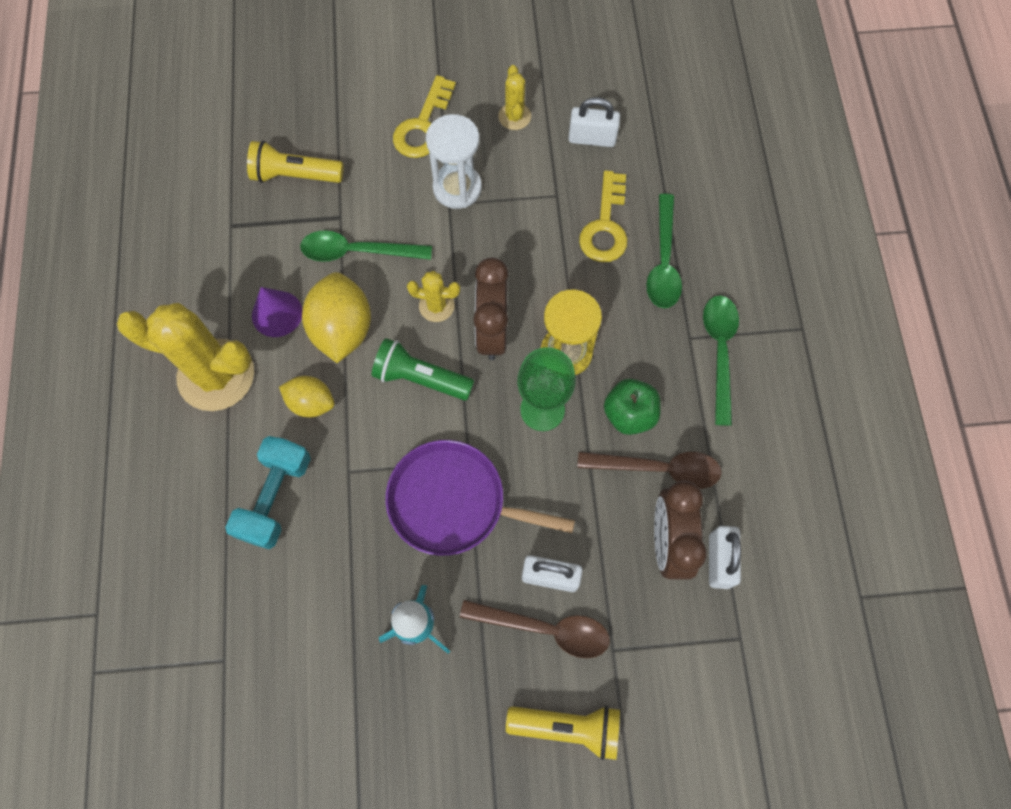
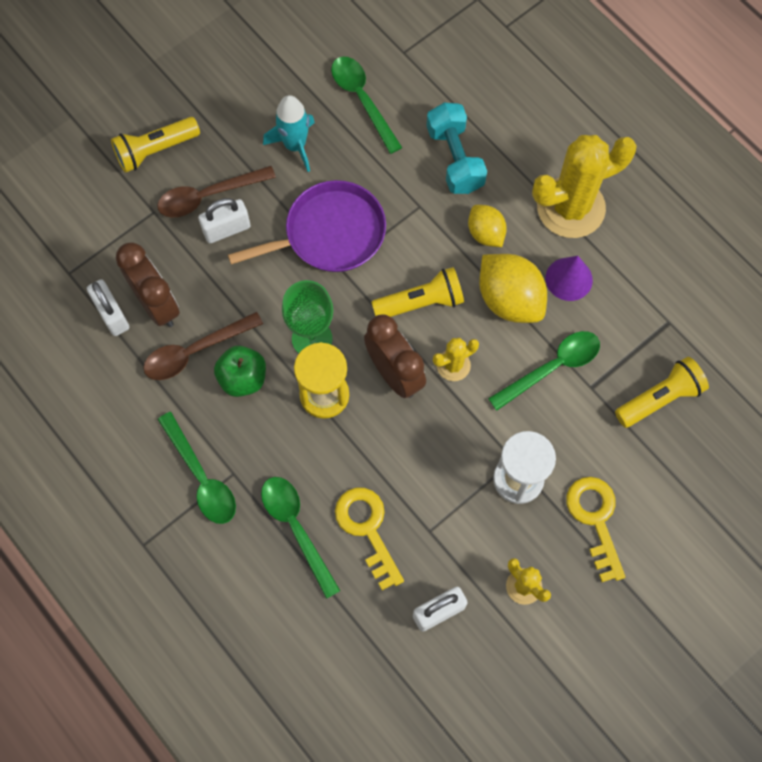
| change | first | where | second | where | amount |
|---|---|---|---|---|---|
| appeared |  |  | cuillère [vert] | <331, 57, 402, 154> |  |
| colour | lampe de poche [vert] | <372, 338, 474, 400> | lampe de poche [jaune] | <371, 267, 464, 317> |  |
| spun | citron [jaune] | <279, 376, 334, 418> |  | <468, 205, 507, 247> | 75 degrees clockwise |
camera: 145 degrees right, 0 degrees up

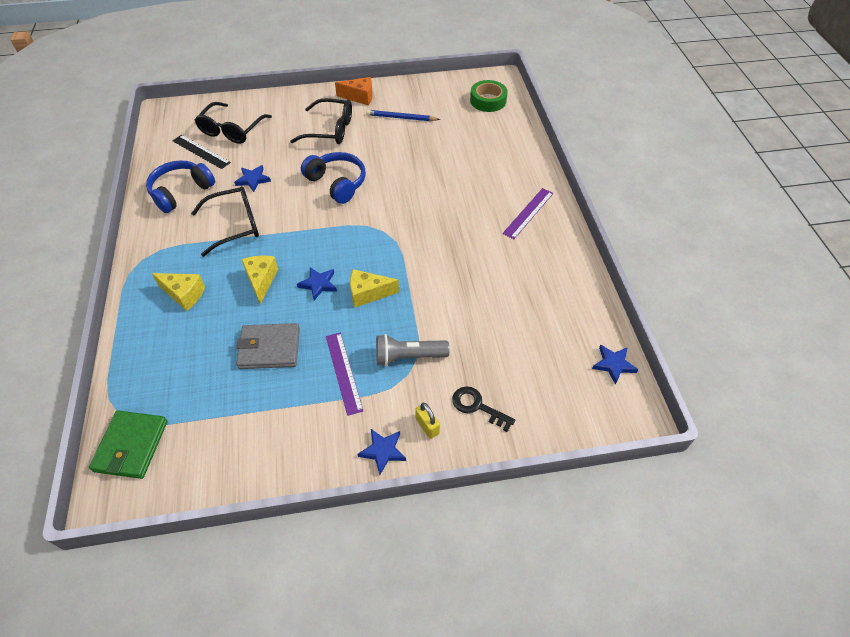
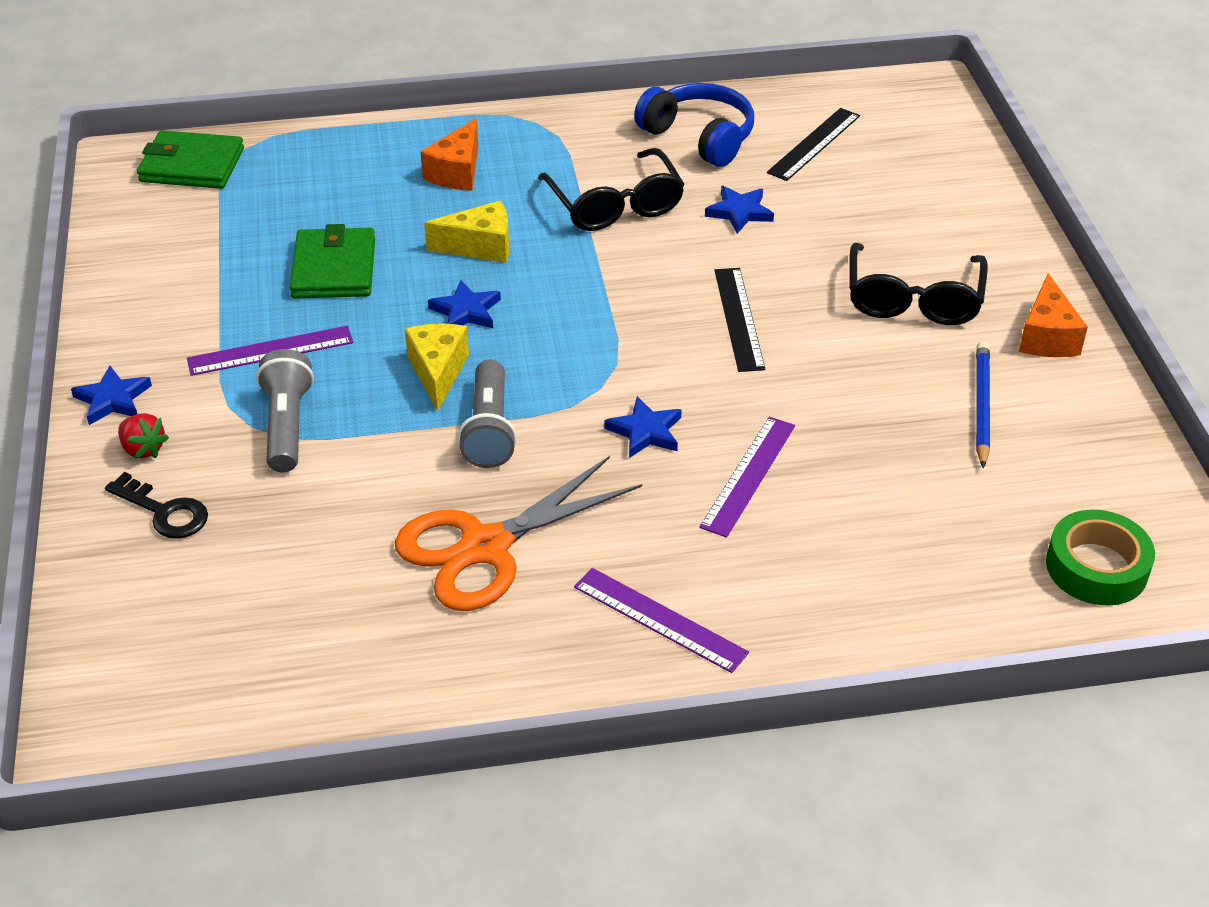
| change | first | where | second | where | amount |
|---|---|---|---|---|---|
| spun | clé [noir] | <452, 386, 515, 432> |  | <105, 472, 208, 539> | 90 degrees clockwise |
| exchanged | cadenas [jaune] | <415, 403, 440, 439> | fraise [rouge] | <118, 413, 169, 459> |  |
| colour | portefeuille [gris] | <236, 323, 300, 369> | portefeuille [vert] | <290, 224, 375, 299> |  |
| appeared |  |  | ciseaux [orange] | <395, 456, 642, 611> |  |
| colour | fromage [jaune] | <152, 273, 205, 311> | fromage [orange] | <420, 118, 478, 191> |  |
| appeared |  |  | lampe de poche [gris] | <458, 359, 517, 468> |  |
| relocated | étoile [bleu] | <592, 345, 638, 385> |  | <605, 396, 682, 458> |  |
| appeared |  |  | règle [violet] | <699, 417, 795, 538> |  |
| exchanged | casque audio [bleu] | <301, 152, 366, 204> | règle [noir] | <714, 268, 765, 372> |  |
| missing | lunettes [noir] | <195, 102, 272, 144> |  |  |  |
camera: 90 degrees right, 10 degrees down

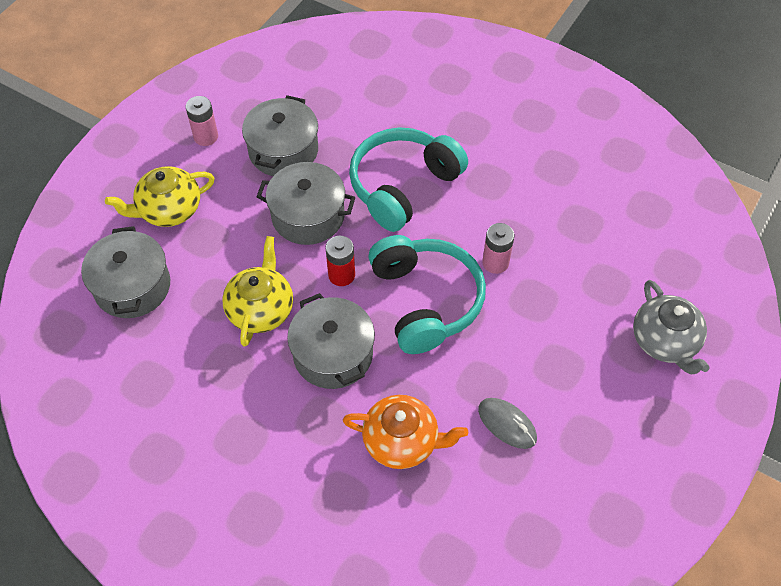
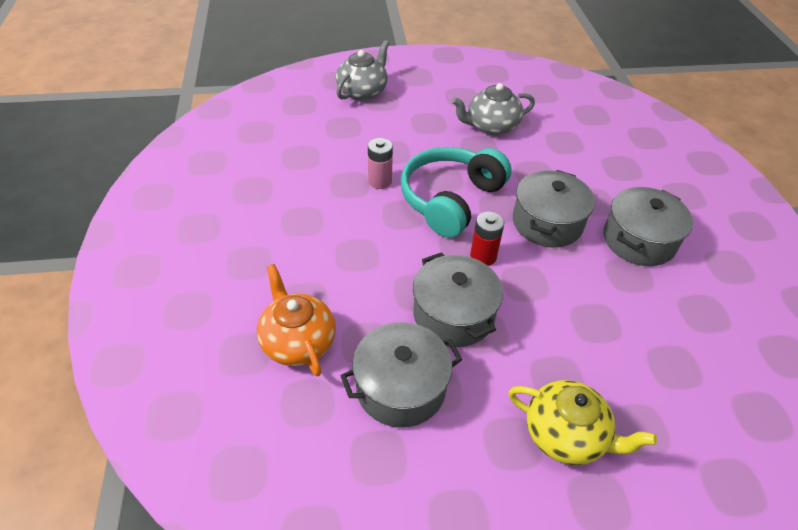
| change | first | where | second | where | amount |
|---|---|---|---|---|---|
| relocated | théière [orange] | <343, 395, 468, 469> |  | <257, 264, 336, 376> |  |
| exchanged | souris [gris] | <478, 398, 537, 449> | théière [gris] | <452, 83, 535, 135> |  |
| relocated | marmite [gris] | <81, 226, 170, 318> |  | <604, 187, 693, 266> |  |
| missing | pile [rose] | <186, 96, 218, 146> |  |  |  |
| missing | théière [jaune] | <222, 236, 293, 347> |  |  |  |
| missing | casque audio [turquoise] | <349, 128, 468, 232> |  |  |  |
camera: 130 degrees left, 10 degrees down

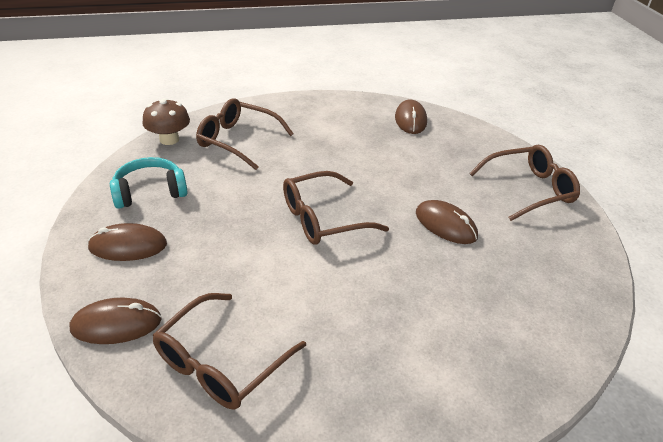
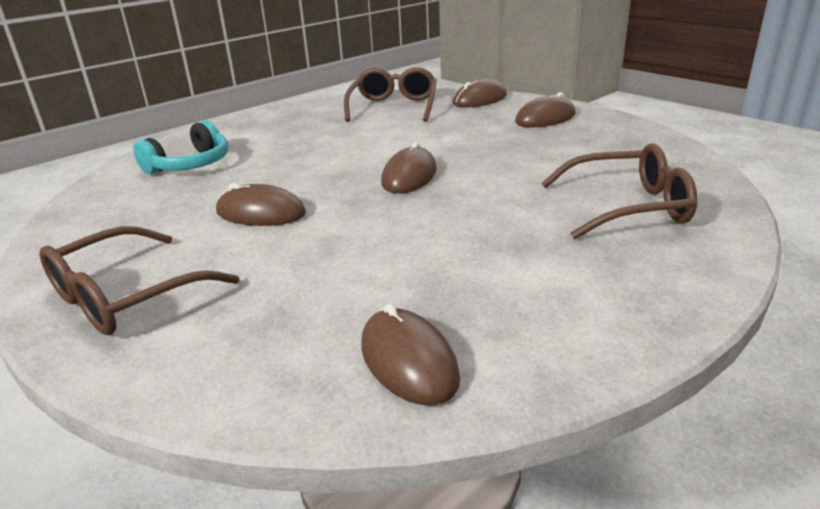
| change | first | where | second | where | amount |
|---|---|---|---|---|---|
| relocated | casque audio [turquoise] | <110, 157, 187, 209> |  | <133, 120, 228, 174> |  |
| exchanged | lunettes [marron] | <283, 171, 389, 245> | souris [marron] | <381, 142, 437, 194> |  |
| missing | champignon [marron] | <142, 98, 190, 145> |  |  |  |
camera: 155 degrees right, 10 degrees down

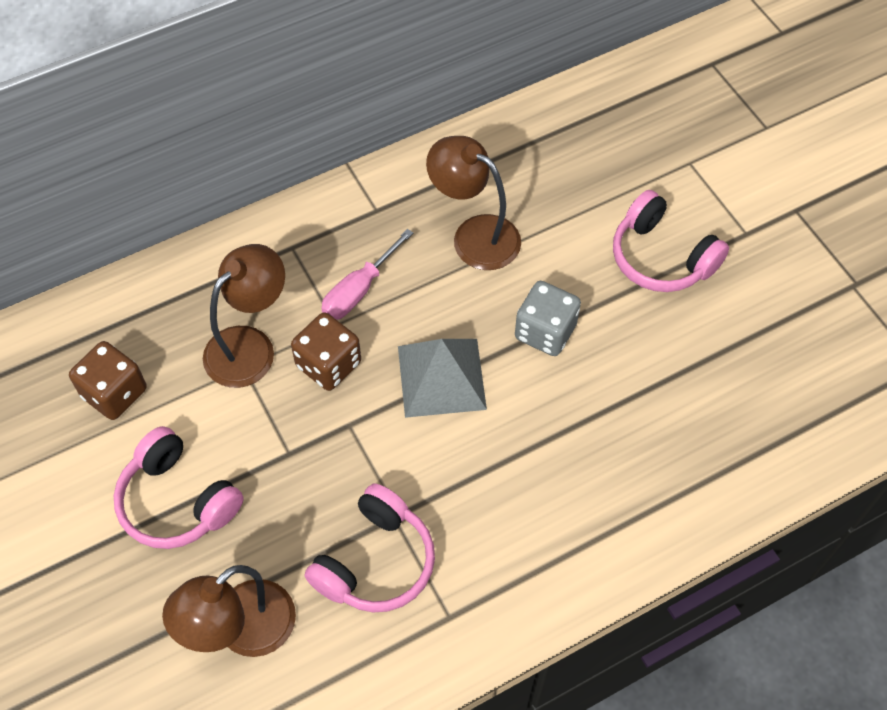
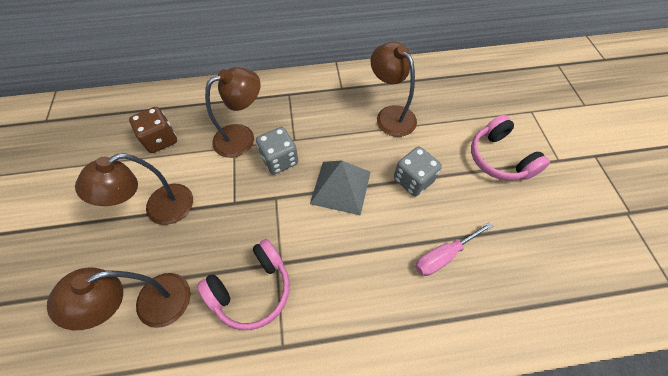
| change | first | where | second | where | amount |
|---|---|---|---|---|---|
| exchanged | casque audio [rose] | <114, 426, 244, 549> | lampe [marron] | <75, 153, 193, 225> |  |
| colour | dé [marron] | <291, 312, 361, 391> | dé [gris] | <256, 127, 298, 174> |  |
| relocated | tournevis [rose] | <321, 229, 413, 320> |  | <415, 222, 493, 276> |  |
camera: 20 degrees right, 0 degrees up

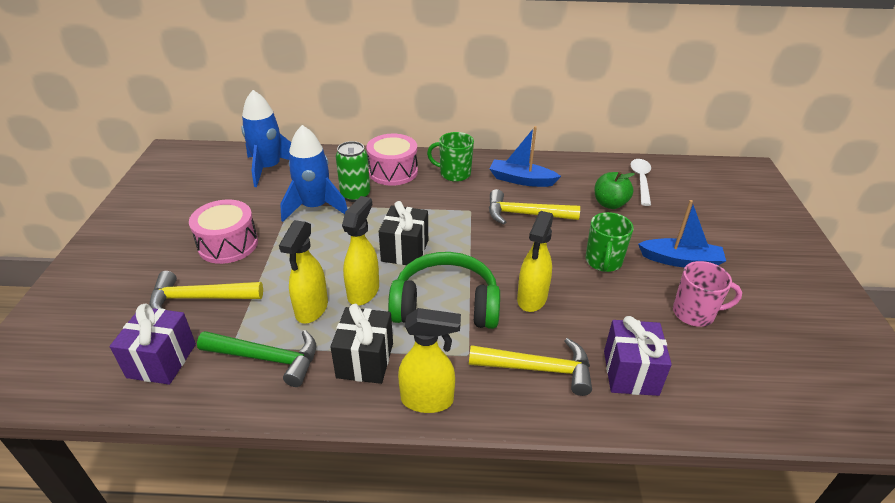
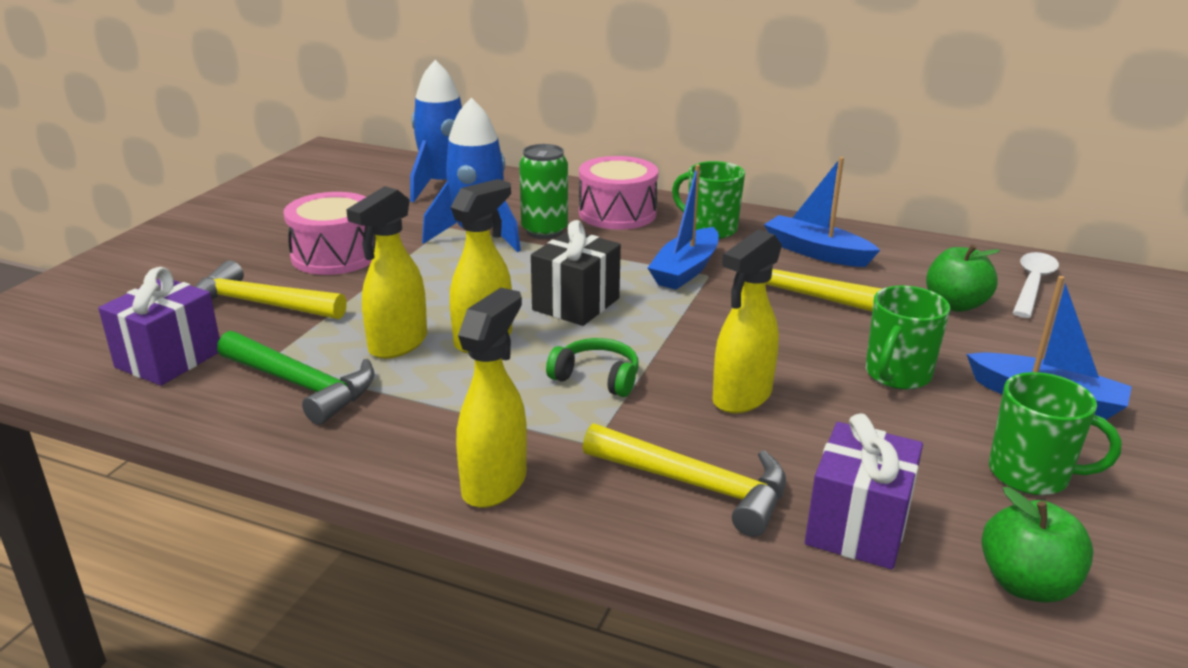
| change | first | where | second | where | amount |
|---|---|---|---|---|---|
| spun | vaporisateur [jaune] | <398, 308, 461, 413> |  | <456, 288, 527, 508> | 90 degrees counterclockwise |
| size | casque audio [vert] | <388, 252, 500, 329> |  | <546, 338, 639, 397> | x0.49 |
| appeared |  |  | bateau [bleu] | <648, 165, 719, 290> |  |
| appeared |  |  | pomme [vert] | <982, 487, 1093, 603> |  |
| colour | tasse [rose] | <673, 261, 742, 327> | tasse [vert] | <989, 372, 1122, 495> |  |
| missing | cadeau [noir] | <330, 304, 393, 384> |  |  |  |
camera: 20 degrees right, 10 degrees down

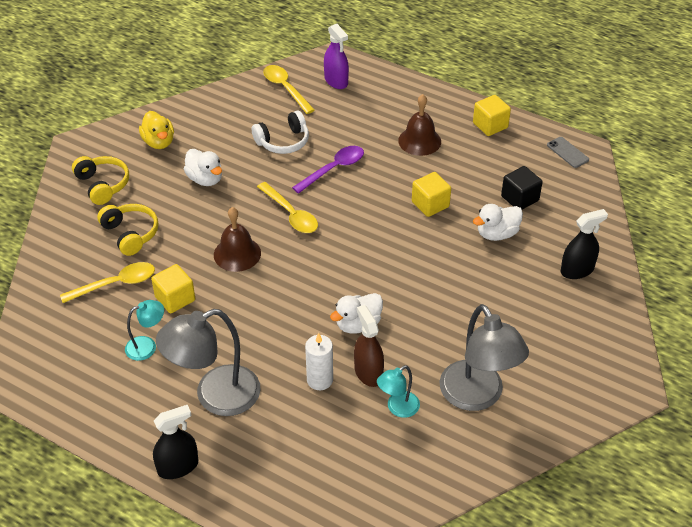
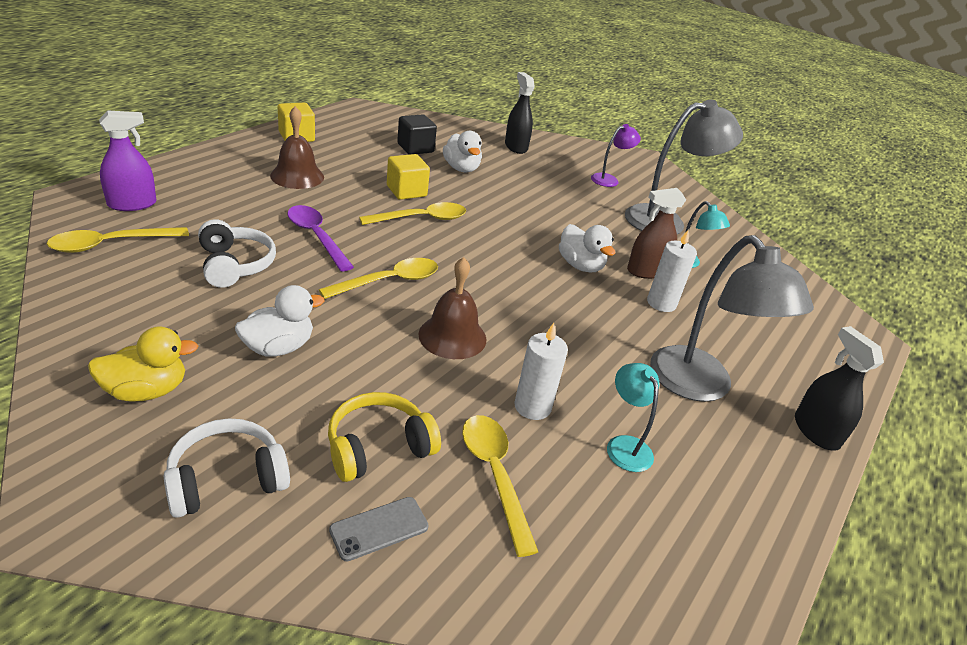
| change | first | where | second | where | amount |
|---|---|---|---|---|---|
| colour | casque audio [jaune] | <72, 156, 129, 205> | casque audio [blanc] | <164, 418, 290, 518> |  |
| relocated | téléphone [gris] | <547, 137, 589, 168> |  | <329, 497, 429, 561> |  |
| appeared |  |  | cuillère [jaune] | <359, 202, 466, 225> |  |
| exchanged | cube [jaune] | <151, 264, 195, 313> | bougie [blanc] | <514, 323, 568, 420> |  |
| appeared |  |  | lampe [violet] | <591, 124, 641, 187> |  |
camera: 90 degrees left, 10 degrees down

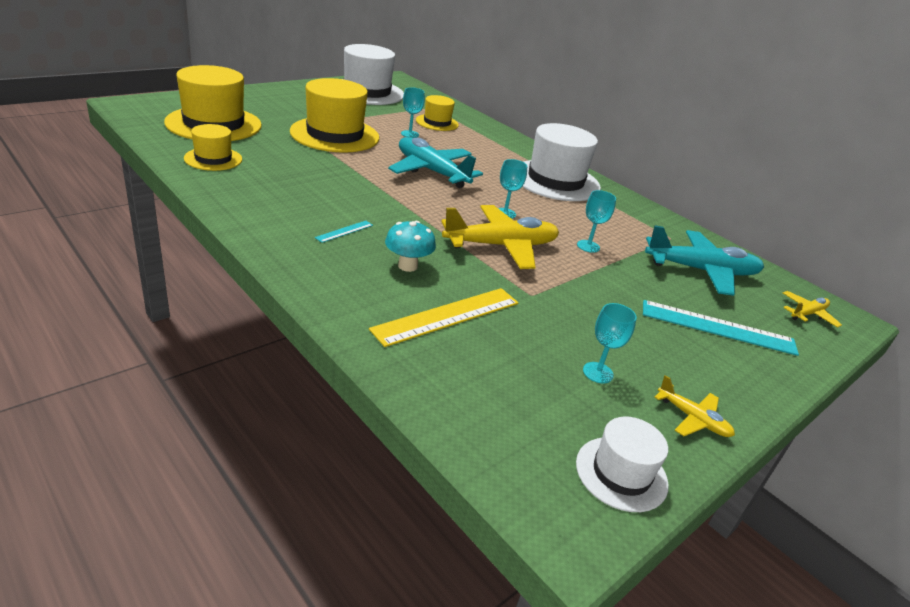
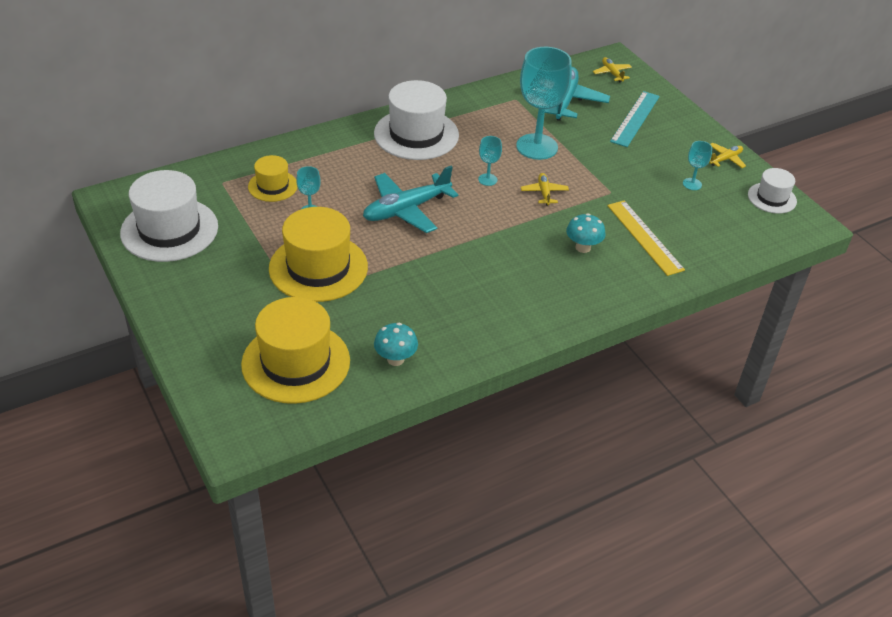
| change | first | where | second | where | amount |
|---|---|---|---|---|---|
| exchanged | chapeau [jaune] | <184, 124, 242, 171> | champignon [turquoise] | <374, 323, 418, 366> |  |
| size | verre à pied [turquoise] | <577, 190, 616, 253> |  | <516, 47, 572, 160> | x2.26 |
| size | avion [jaune] | <441, 205, 559, 269> |  | <521, 173, 569, 206> | x0.49 |
| missing | règle [turquoise] | <315, 221, 373, 243> |  |  |  |
camera: 75 degrees left, 10 degrees up

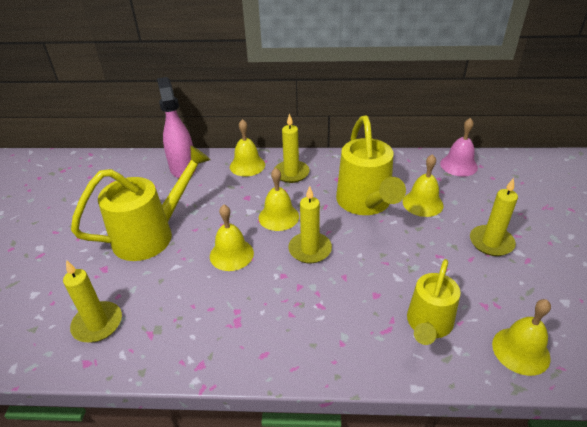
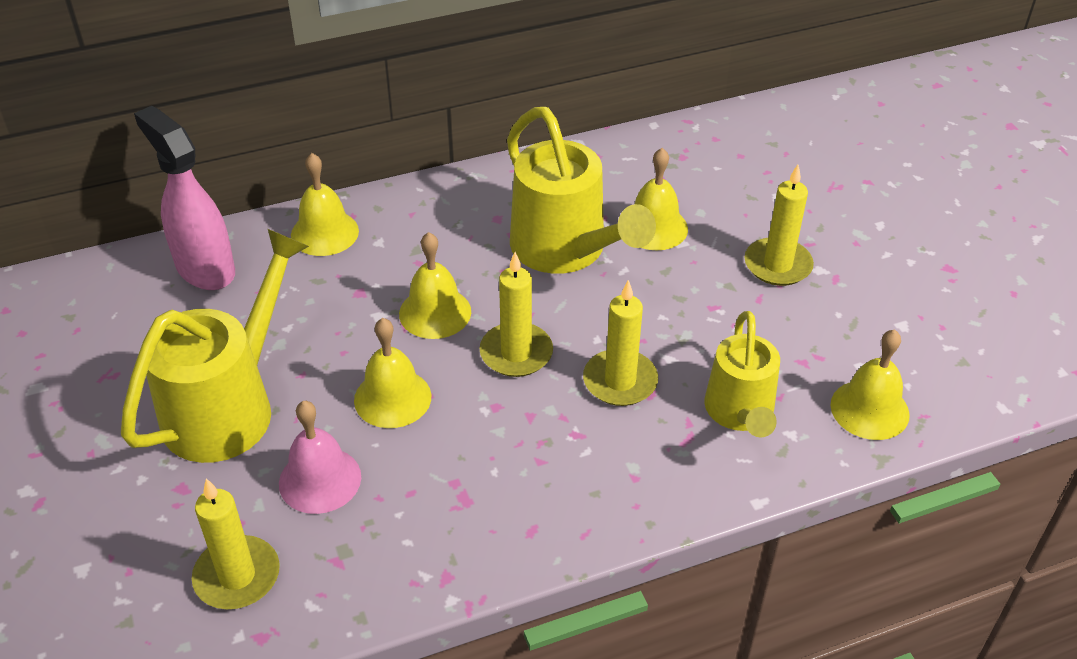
| change | first | where | second | where | amount |
|---|---|---|---|---|---|
| relocated | cloche [rose] | <440, 118, 478, 176> |  | <279, 401, 361, 514> |  |
| relocated | bougie [jaune] | <274, 114, 310, 183> |  | <583, 280, 658, 406> |  |
camera: 25 degrees left, 5 degrees up

